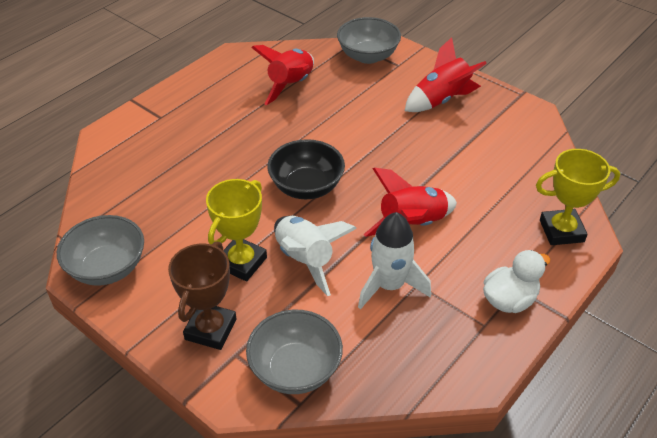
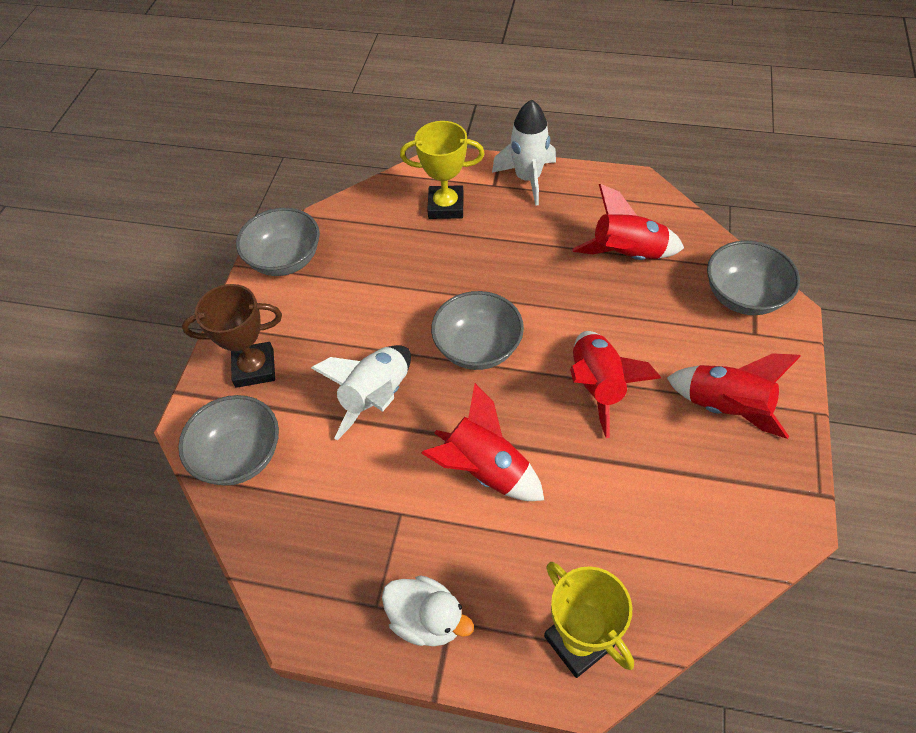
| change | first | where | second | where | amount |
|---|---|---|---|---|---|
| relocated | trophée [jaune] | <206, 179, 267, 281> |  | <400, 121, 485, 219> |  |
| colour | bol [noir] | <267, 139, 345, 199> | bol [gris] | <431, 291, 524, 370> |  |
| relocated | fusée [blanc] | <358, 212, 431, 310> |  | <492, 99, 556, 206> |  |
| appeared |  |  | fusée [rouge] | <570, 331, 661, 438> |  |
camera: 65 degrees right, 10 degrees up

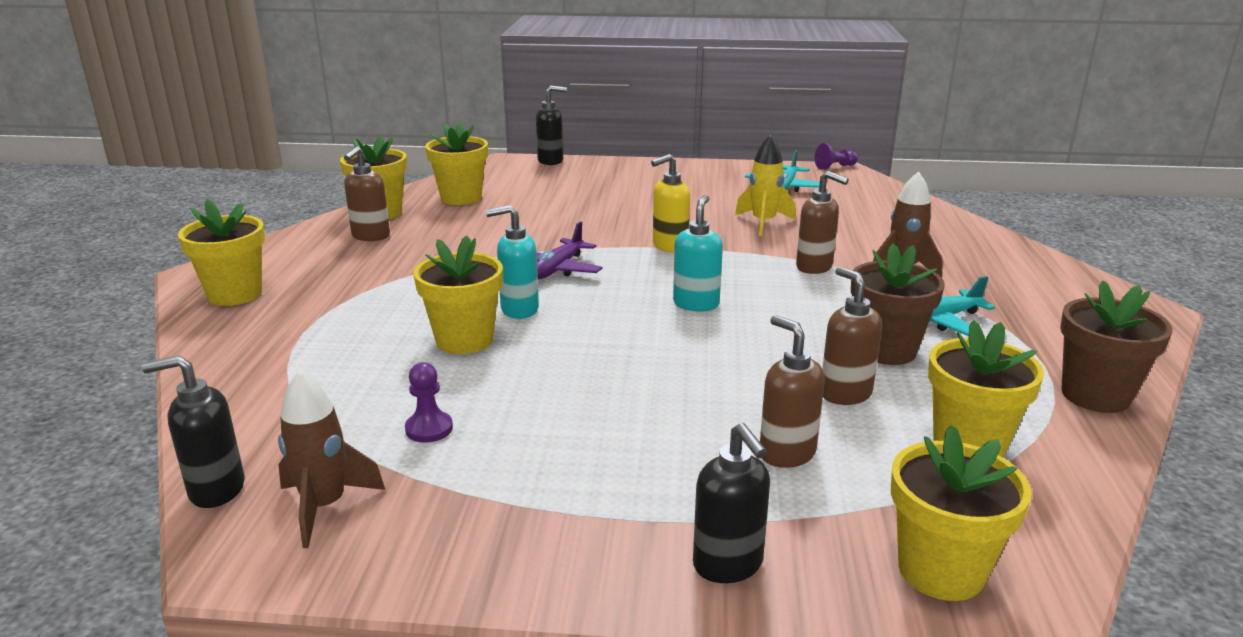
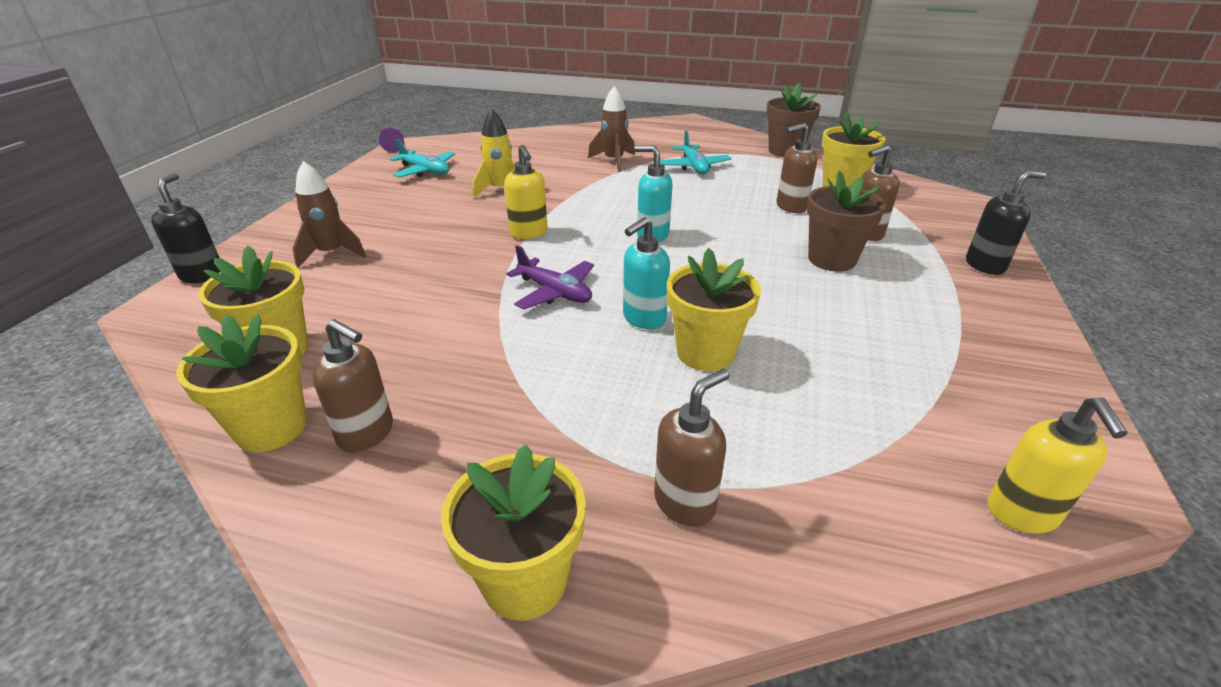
| change | first | where | second | where | amount |
|---|---|---|---|---|---|
| relocated | fusée [marron] | <278, 370, 385, 548> |  | <292, 161, 366, 268> |  |
| spun | distributeur de savon [turquoise] | <486, 205, 539, 319> |  | <623, 217, 670, 329> | 45 degrees clockwise |
| relocated | distributeur de savon [marron] | <796, 171, 849, 274> |  | <654, 369, 729, 526> |  |
| relocated | pot de fleurs [marron] | <851, 243, 945, 365> |  | <807, 171, 886, 272> |  |
| colour | distributeur de savon [noir] | <142, 355, 245, 508> | distributeur de savon [jaune] | <988, 397, 1128, 534> |  |
| missing | pion [violet] | <405, 362, 453, 443> |  |  |  |
| missing | pot de fleurs [jaune] | <891, 425, 1032, 601> |  |  |  |
camera: 80 degrees left, 10 degrees up

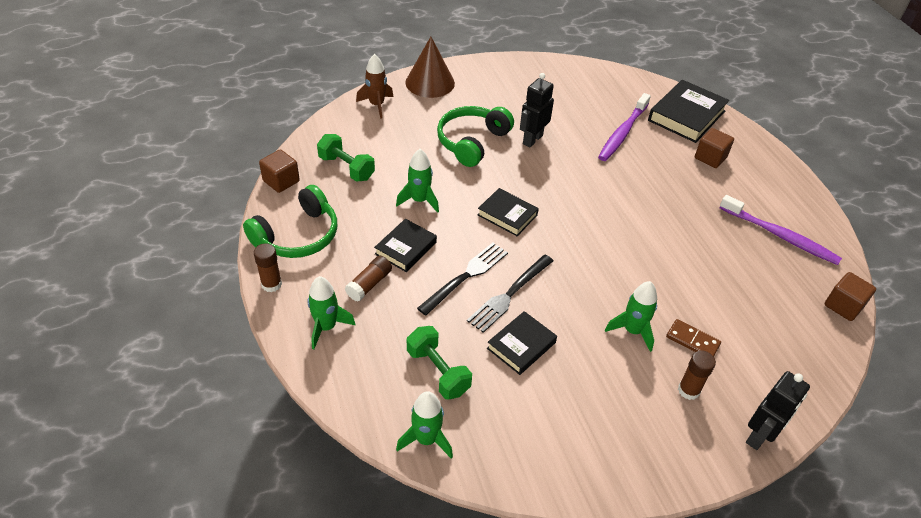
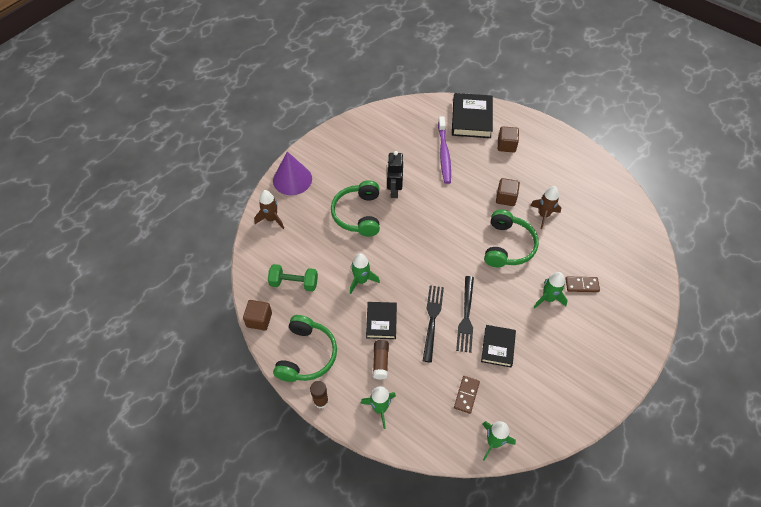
| change | first | where | second | where | amount |
|---|---|---|---|---|---|
| colour | cône [marron] | <405, 37, 455, 98> | cône [violet] | <273, 152, 312, 195> |  |
| exchanged | haltère [vert] | <407, 326, 472, 400> | domino [marron] | <454, 376, 480, 414> |  |
| appeared |  |  | casque audio [vert] | <484, 209, 539, 267> |  |
| relocated | cube [marron] | <825, 272, 876, 321> |  | <496, 178, 520, 206> |  |
| appeared |  |  | fusée [marron] | <530, 186, 561, 229> |  |
| missing | livre [noir] | <478, 188, 539, 236> |  |  |  |
| missing | bâton de colle [marron] | <678, 350, 716, 400> |  |  |  |
| missing | brosse à dents [violet] | <719, 195, 842, 265> |  |  |  |
| missing | robot [noir] | <746, 371, 810, 450> |  |  |  |
camera: 30 degrees left, 10 degrees up

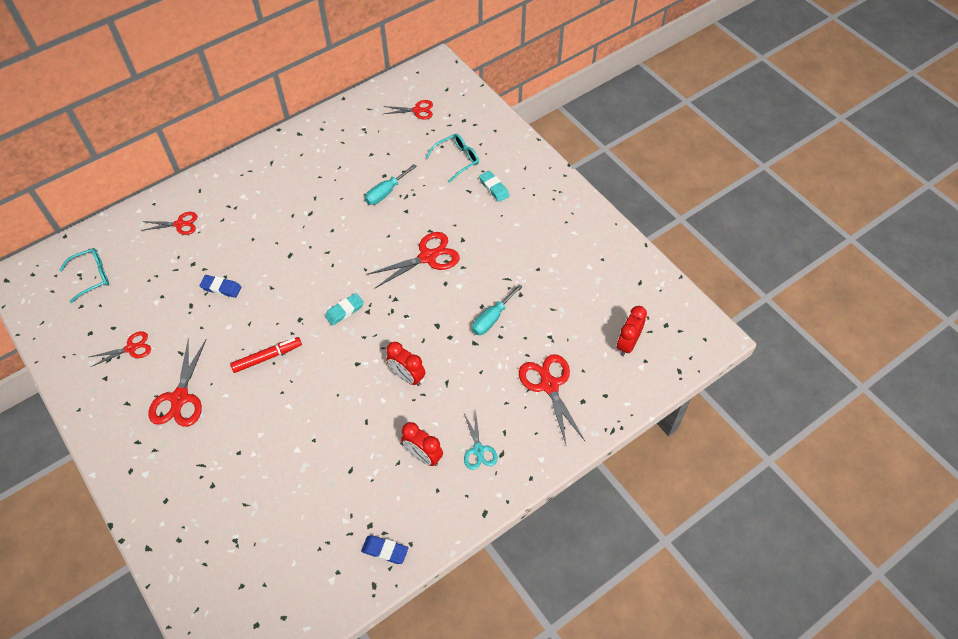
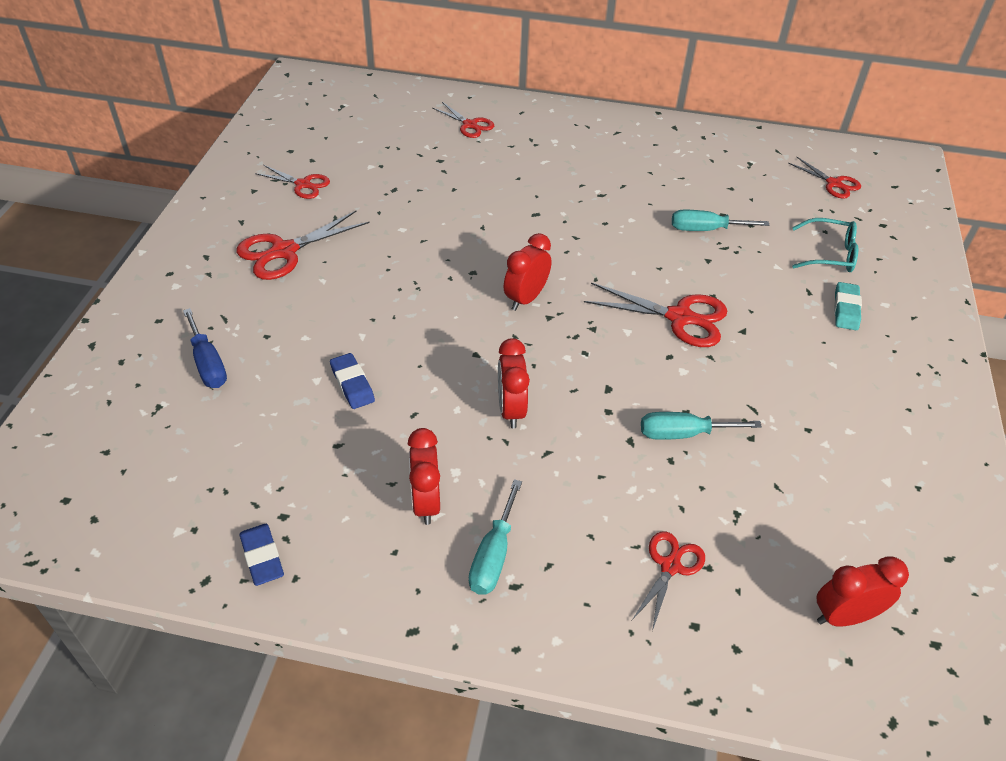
| change | first | where | second | where | amount |
|---|---|---|---|---|---|
| appeared |  |  | tournevis [bleu] | <183, 308, 227, 388> |  |
| relocated | gomme [bleu] | <199, 275, 241, 298> |  | <330, 353, 375, 409> |  |
| exchanged | ciseaux [turquoise] | <464, 412, 498, 470> | tournevis [turquoise] | <469, 479, 522, 595> |  |
| exchanged | gomme [turquoise] | <325, 293, 364, 326> | réveil [rouge] | <504, 233, 551, 311> |  |
| size | ciseaux [rouge] | <519, 354, 585, 447> |  | <632, 531, 705, 631> | x0.62 |
| missing | lunettes [turquoise] | <60, 248, 109, 303> |  |  |  |
| missing | feutre [rouge] | <230, 337, 302, 373> |  |  |  |
camera: 45 degrees right, 10 degrees down

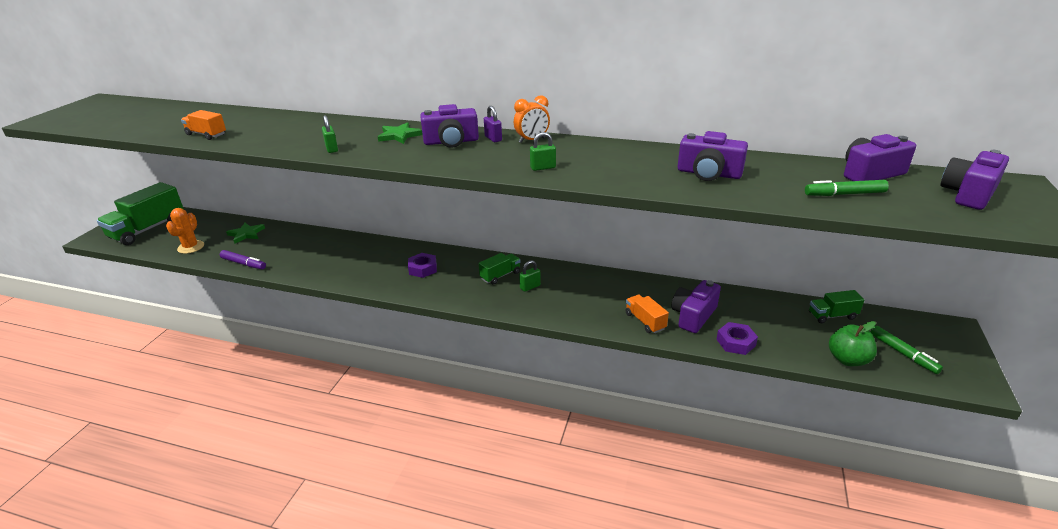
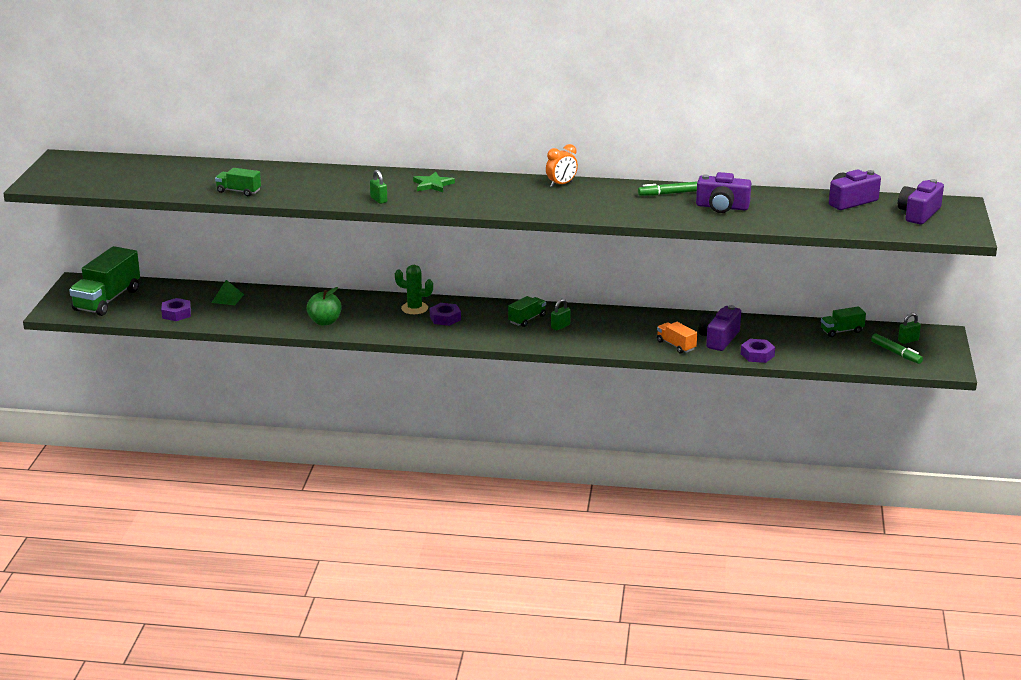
| change | first | where | second | where | amount |
|---|---|---|---|---|---|
| exchanged | cactus [orange] | <166, 208, 204, 254> | écrou [violet] | <161, 298, 191, 321> |  |
| exchanged | étoile [vert] | <226, 223, 265, 244> | pyramide [vert] | <211, 280, 244, 305> |  |
| colour | camion [orange] | <181, 110, 226, 140> | camion [vert] | <215, 168, 261, 196> |  |
| relocated | pomme [vert] | <829, 321, 877, 366> |  | <306, 287, 342, 326> |  |
| appeared |  |  | cactus [vert] | <395, 265, 433, 314> |  |
| relocated | feutre [vert] | <805, 180, 889, 196> |  | <638, 182, 697, 196> |  |
| relocated | cadenas [vert] | <530, 132, 556, 171> |  | <898, 313, 921, 344> |  |
| missing | feutre [violet] | <220, 250, 266, 269> |  |  |  |
| missing | appareil photo [violet] | <420, 104, 479, 148> |  |  |  |
| missing | cadenas [violet] | <484, 106, 502, 142> |  |  |  |
camera: 10 degrees left, 5 degrees down

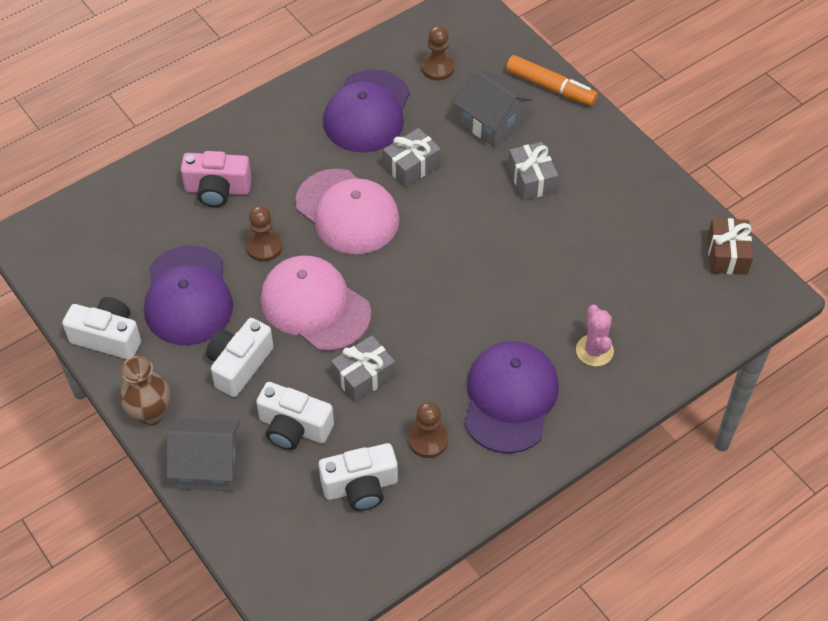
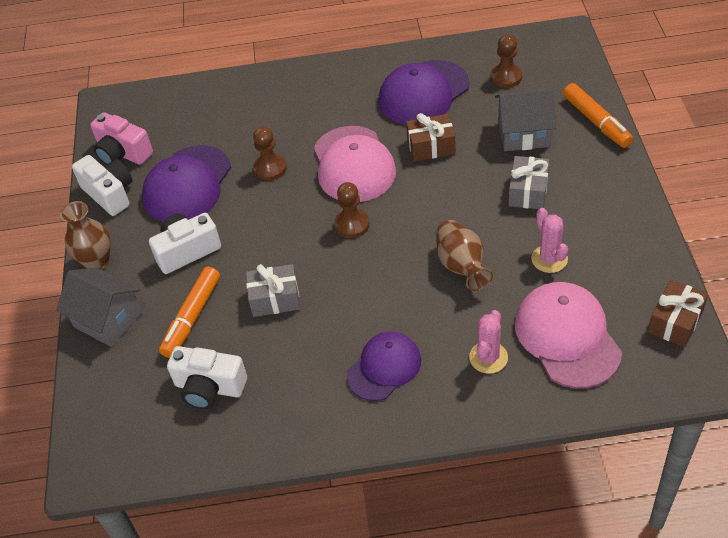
| change | first | where | second | where | amount |
|---|---|---|---|---|---|
| relocated | appareil photo [rose] | <181, 151, 252, 207> |  | <90, 112, 153, 165> |  |
| exchanged | appareil photo [blanc] | <256, 382, 334, 450> | feutre [orange] | <159, 267, 220, 358> |  |
| relocated | pion [marron] | <408, 401, 448, 458> |  | <334, 182, 370, 238> |  |
| size | casquette [violet] | <464, 341, 559, 454> |  | <346, 332, 421, 401> | x0.67 |
| colour | cadeau [gris] | <383, 128, 441, 188> | cadeau [marron] | <406, 113, 456, 162> |  |
| appeared |  |  | vase [marron] | <436, 220, 493, 291> |  |
| spun | maison [gris] | <454, 69, 533, 147> |  | <495, 89, 556, 151> | 75 degrees counterclockwise |
| relocated | casquette [rose] | <261, 256, 371, 351> |  | <515, 282, 622, 388> |  |
| appeared |  |  | cactus [rose] | <531, 208, 568, 273> |  |
camera: 35 degrees right, 5 degrees down

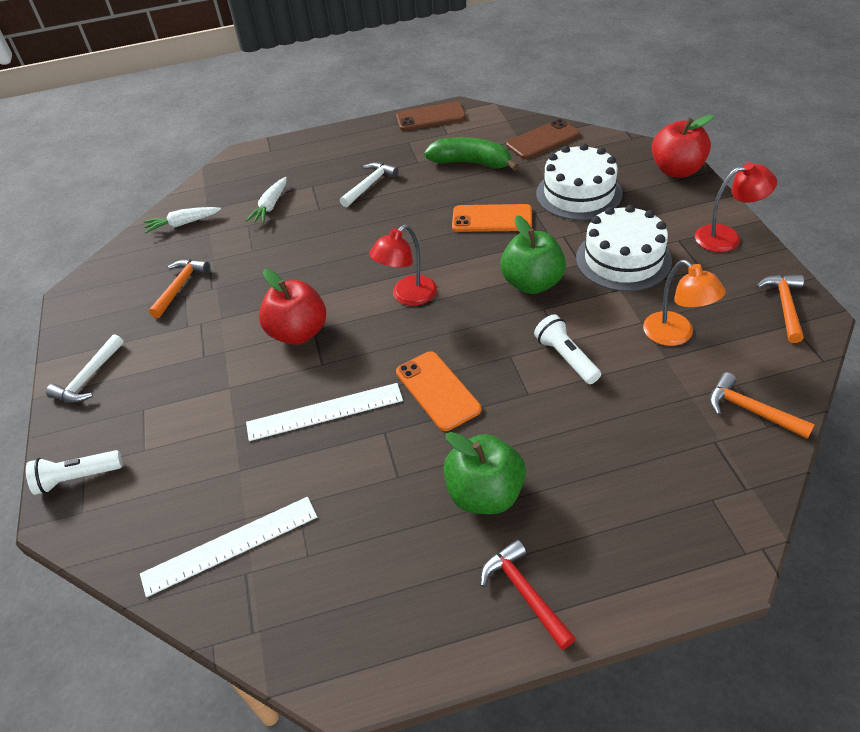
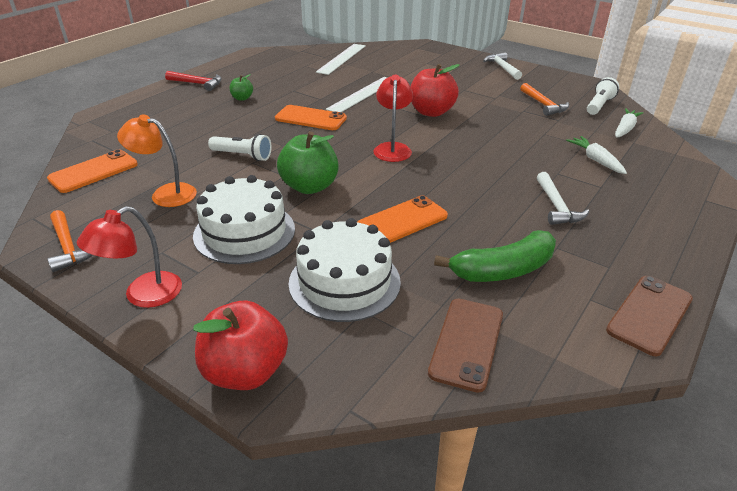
| change | first | where | second | where | amount |
|---|---|---|---|---|---|
| exchanged | marteau [orange] | <709, 372, 815, 439> | téléphone [orange] | <47, 149, 138, 193> |  |
| size | pomme [vert] | <444, 432, 526, 514> |  | <229, 74, 253, 101> | x0.51 |
| relocated | lampe de poche [blanc] | <26, 450, 123, 495> |  | <587, 77, 619, 115> |  |
camera: 135 degrees right, 10 degrees down

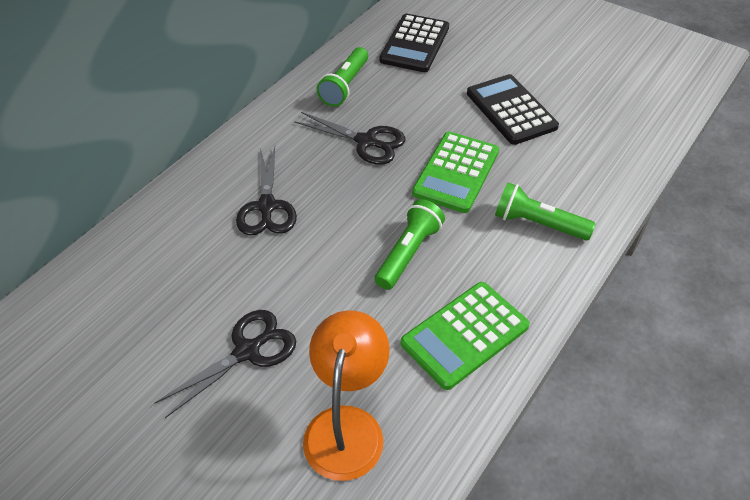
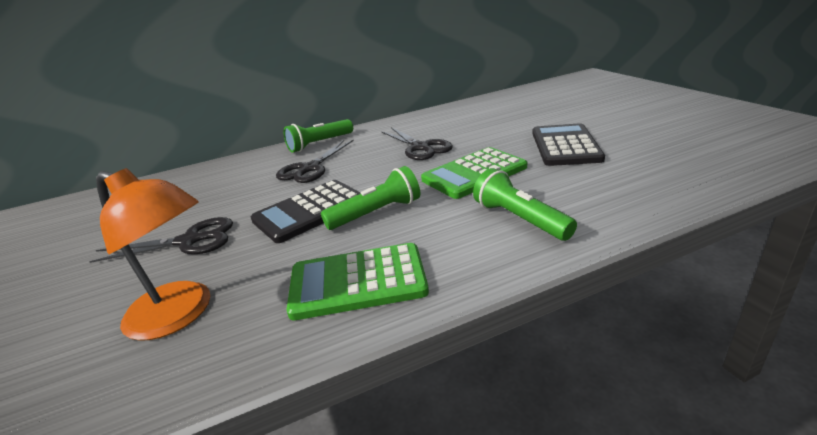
| change | first | where | second | where | amount |
|---|---|---|---|---|---|
| spun | lampe [orange] | <303, 310, 390, 481> |  | <96, 168, 210, 341> | 75 degrees clockwise |
| relocated | calculatrice [noir] | <379, 14, 449, 72> |  | <251, 180, 361, 243> |  |
| relocated | lampe de poche [vert] | <316, 47, 368, 107> |  | <284, 119, 353, 153> |  |
camera: 35 degrees right, 20 degrees down

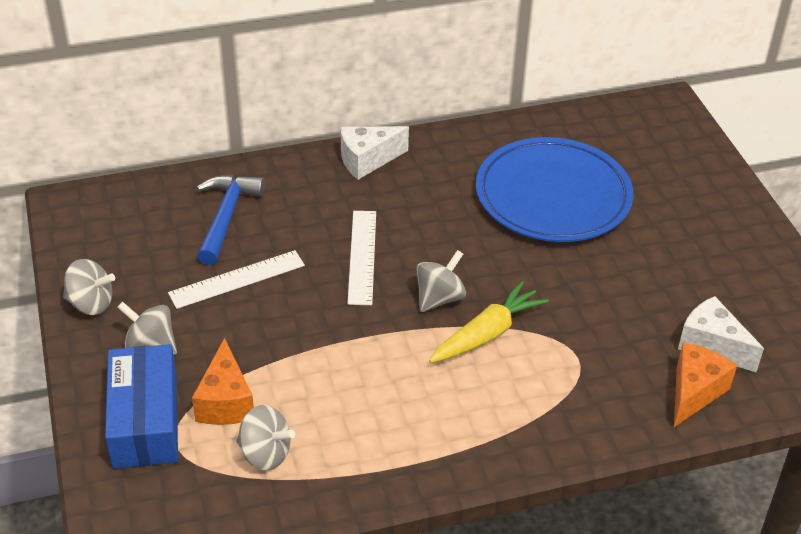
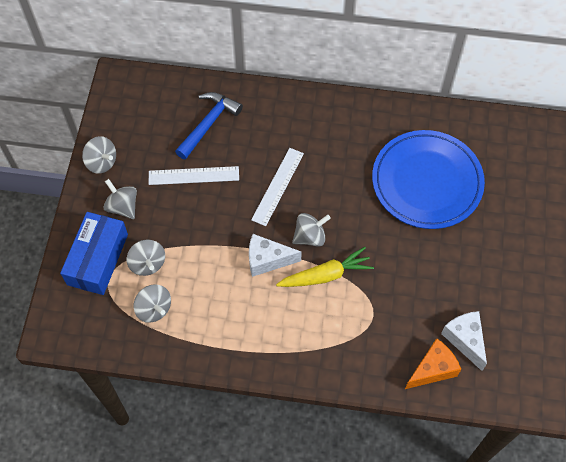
| change | first | where | second | where | amount |
|---|---|---|---|---|---|
| exchanged | fromage [orange] | <192, 338, 254, 425> | toupie [gris] | <126, 239, 165, 276> |  |
| relocated | fromage [blanc] | <340, 126, 409, 180> |  | <249, 234, 302, 277> |  |
camera: 25 degrees right, 20 degrees up

